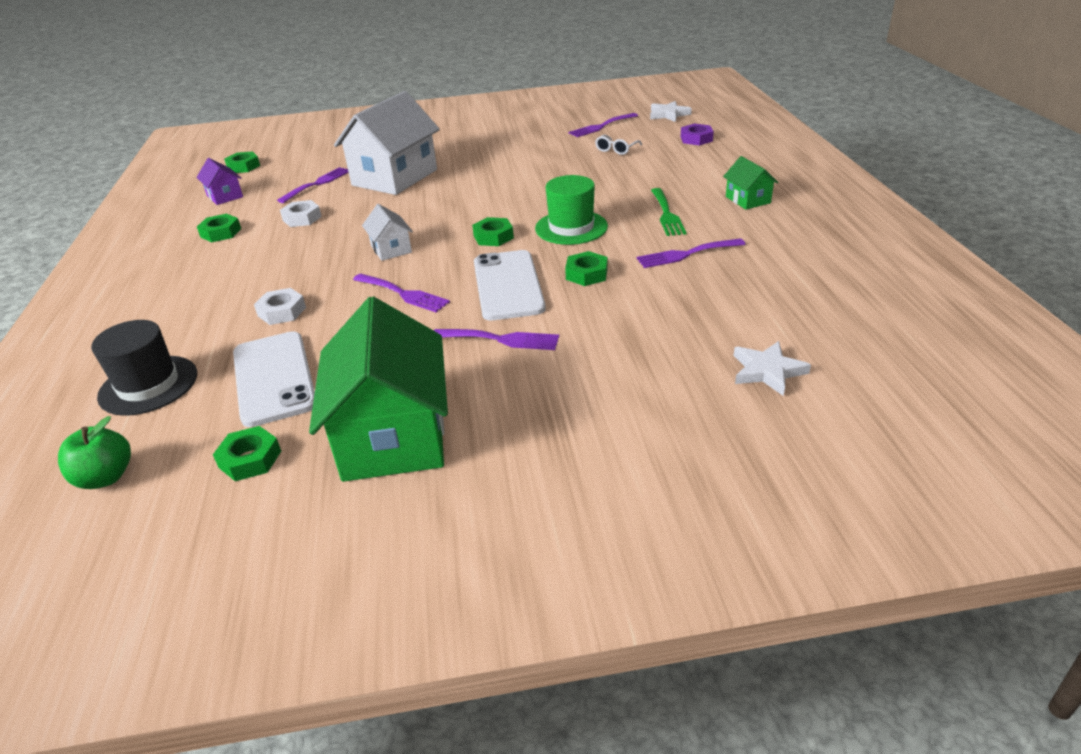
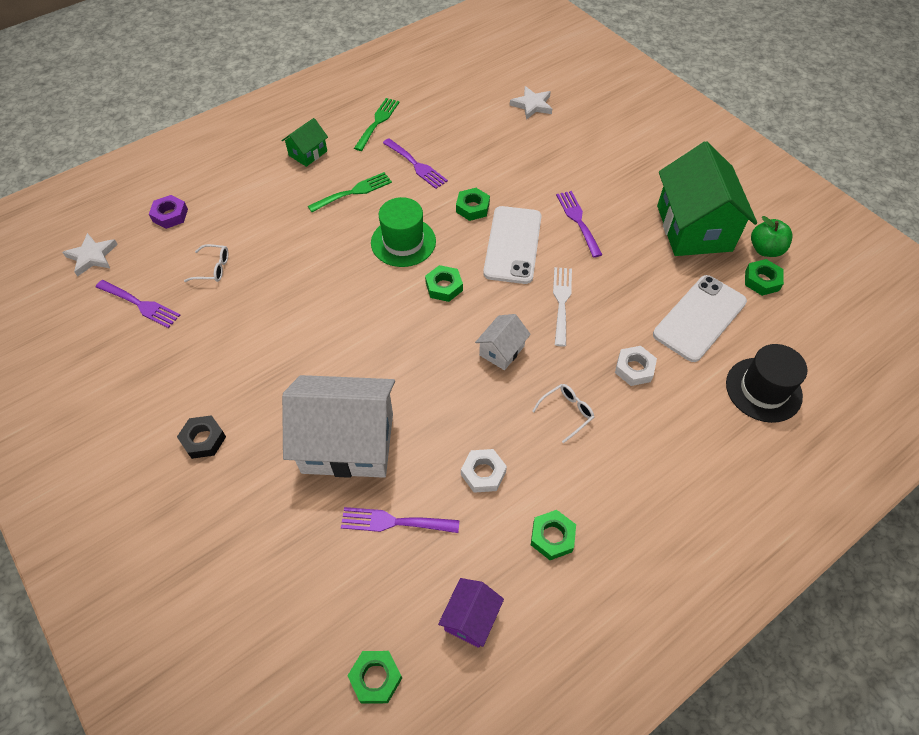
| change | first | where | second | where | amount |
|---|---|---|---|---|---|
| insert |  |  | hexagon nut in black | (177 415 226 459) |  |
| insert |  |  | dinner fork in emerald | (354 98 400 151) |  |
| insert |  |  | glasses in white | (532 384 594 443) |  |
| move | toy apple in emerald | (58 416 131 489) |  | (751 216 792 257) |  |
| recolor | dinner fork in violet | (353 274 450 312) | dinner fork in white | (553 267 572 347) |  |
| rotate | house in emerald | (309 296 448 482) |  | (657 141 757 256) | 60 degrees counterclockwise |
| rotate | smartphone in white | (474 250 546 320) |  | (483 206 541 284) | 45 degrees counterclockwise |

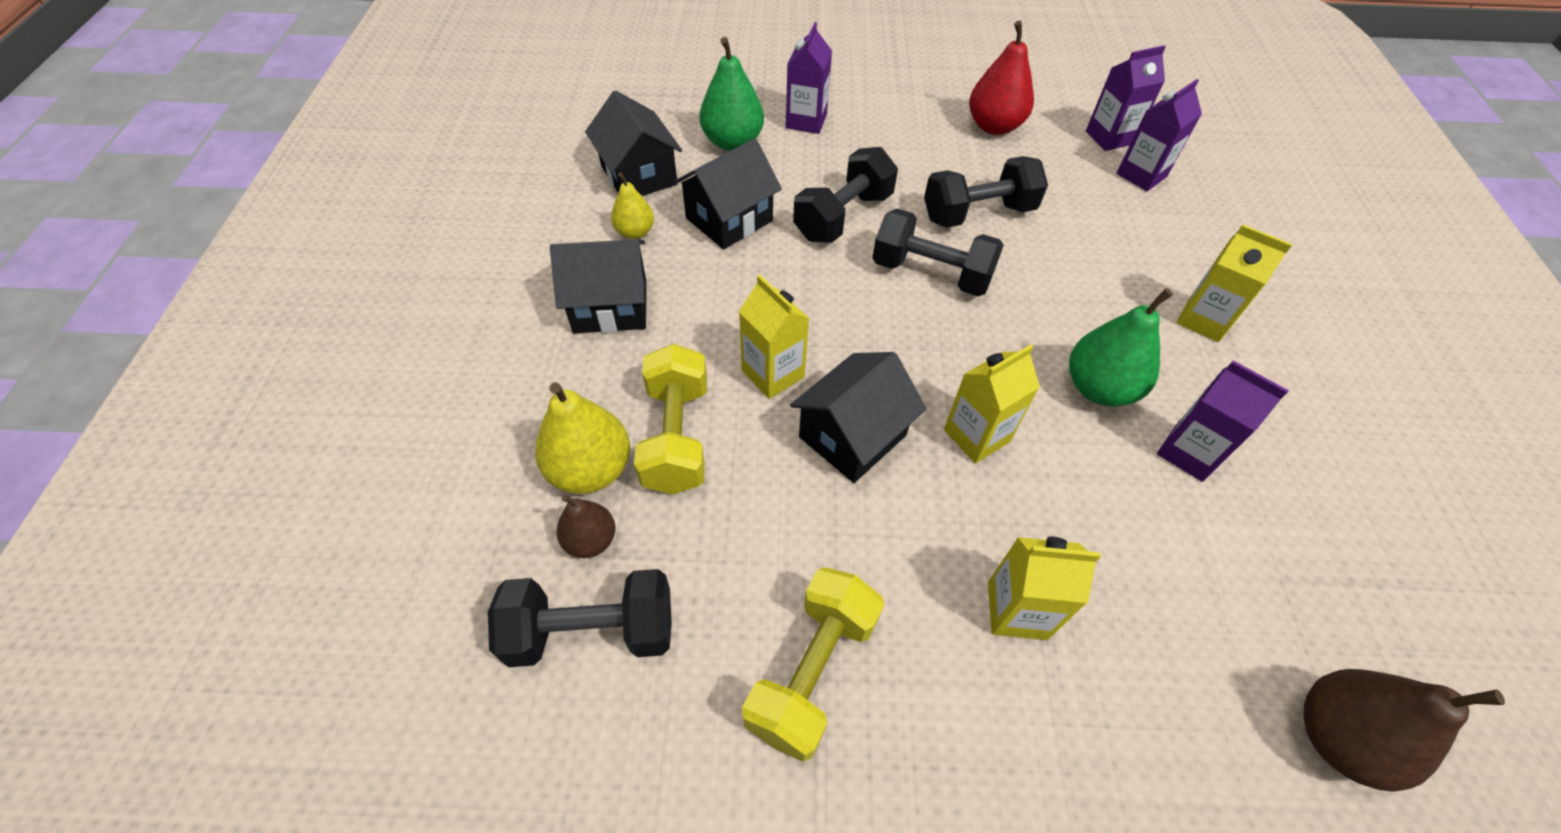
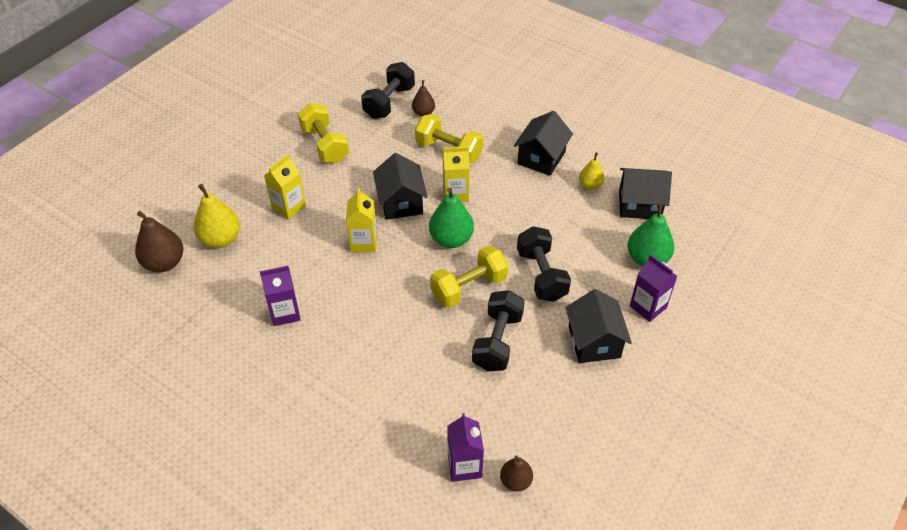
| change | first | where | second | where | amount |
|---|---|---|---|---|---|
| delete | toy pear in red | (969 21 1034 135) |  |  |  |
| delete | milk carton in bright yellow | (1177 224 1292 342) |  |  |  |
| move | toy pear in bright yellow | (535 382 630 494) |  | (193 184 240 248) |  |
| move | house in black | (674 138 782 249) |  | (566 289 632 363) |  |
| move | toy pear in emerald | (1069 288 1173 407) |  | (429 188 474 248) |  |
| replace | milk carton in violet | (1086 45 1166 151) | toy pear in dark brown | (500 455 533 492) |  |
| recolor | free weight in black | (873 209 1004 297) | free weight in bright yellow | (430 245 508 308) |  |

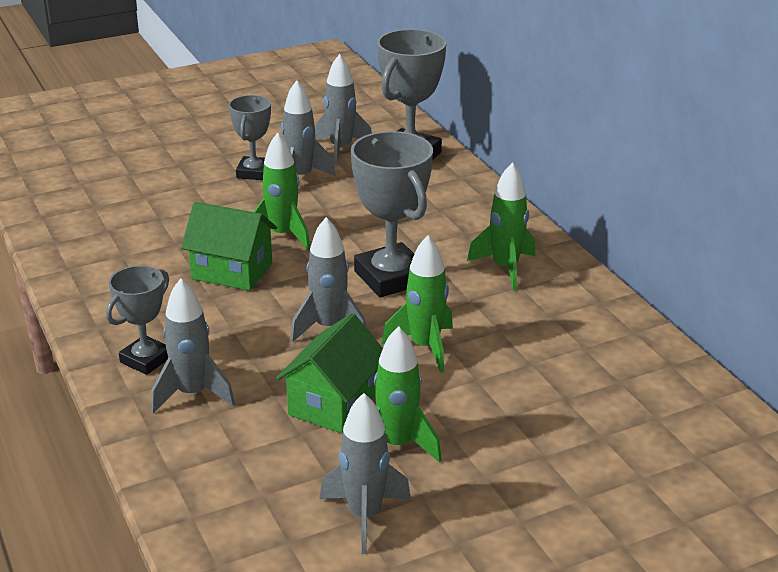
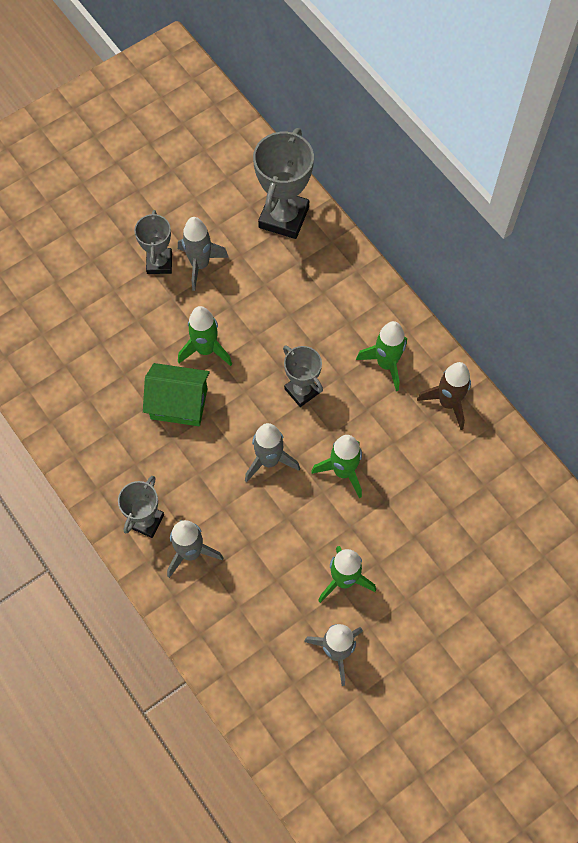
| change | first | where | second | where | amount |
|---|---|---|---|---|---|
| delete | house in emerald | (276 313 383 434) |  |  |  |
| delete | spaceship in ash-grey | (315 54 372 165) |  |  |  |
| insert |  |  | spaceship in dark brown | (417 362 471 430) |  |
| resize | prize cup in ash-grey | (351 131 433 297) |  | (283 345 323 407) | x0.60 |

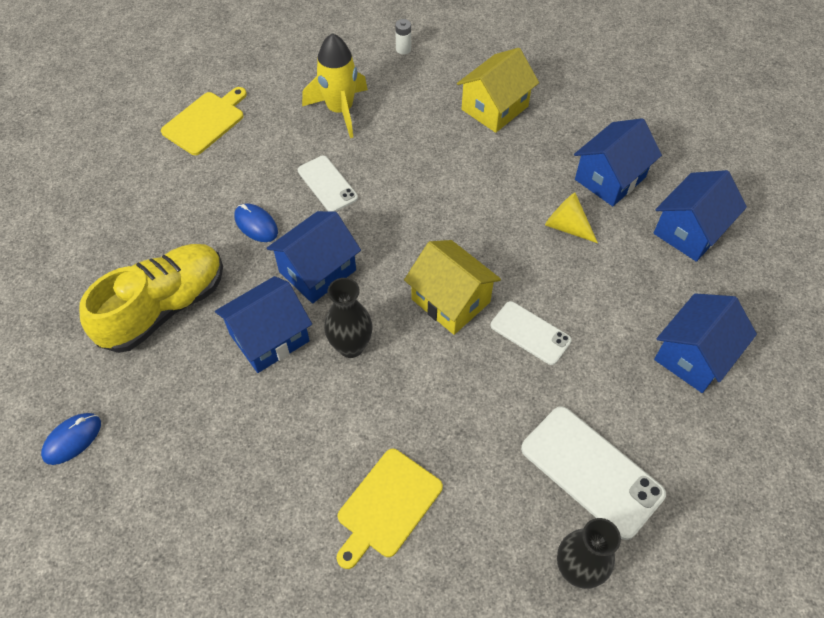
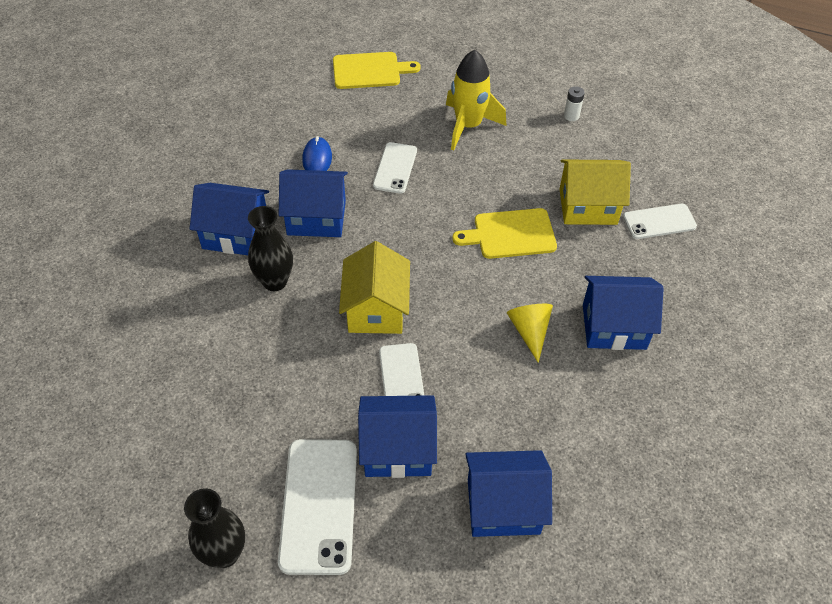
| change | first | where | second | where | amount |
|---|---|---|---|---|---|
| delete | mouse in royal blue | (41 413 101 465) |  |  |  |
| delete | shoe in bright yellow | (79 244 223 353) |  |  |  |
| insert |  |  | smartphone in white | (623 204 697 239) |  |
| move | chopping board in bright yellow | (336 449 443 569) |  | (452 208 557 259) |  |
| move | house in royal blue | (653 170 747 262) |  | (358 395 437 478) |  |

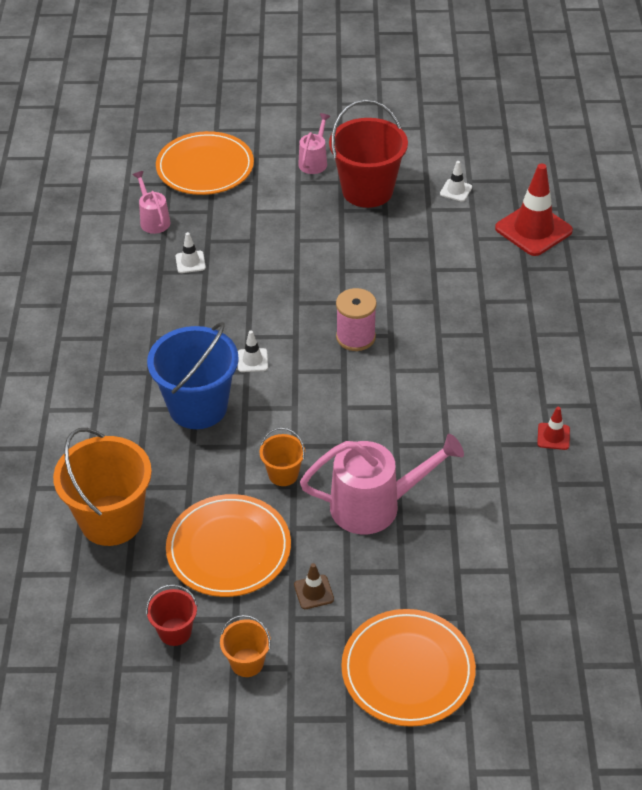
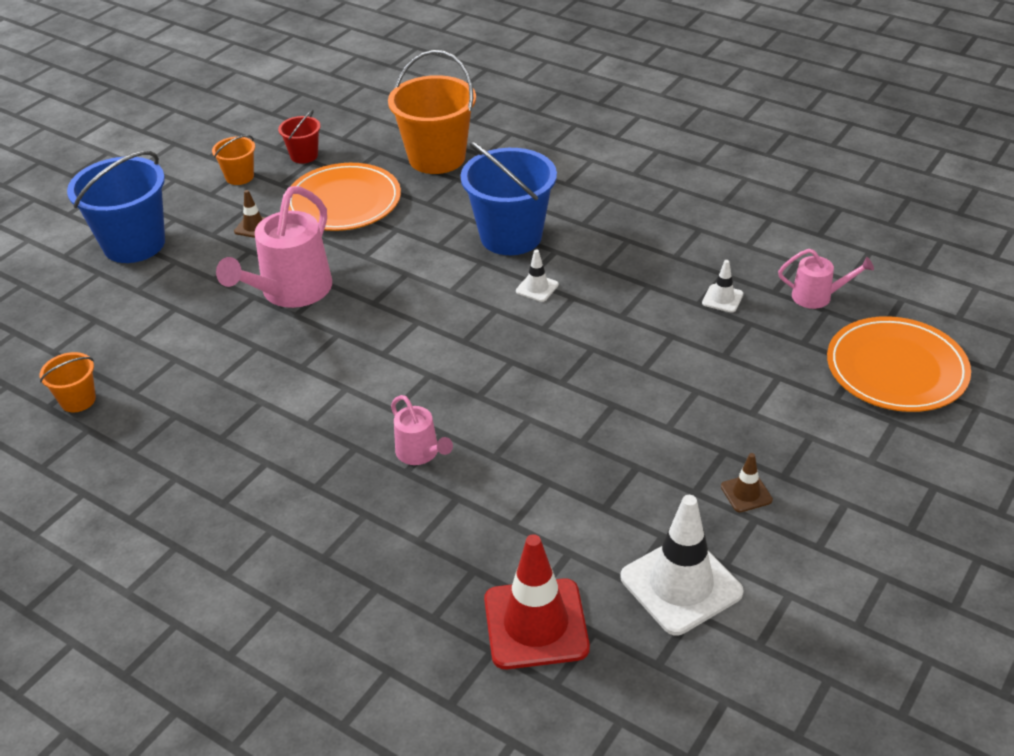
| change | first | where | second | where | amount |
|---|---|---|---|---|---|
| delete | spool in rose-pink | (336 288 377 351) |  |  |  |
| delete | safety cone in red | (537 407 570 450) |  |  |  |
| move | bucket in bright orange | (259 428 305 486) |  | (40 352 96 412) |  |
| move | watering can in rose-pink | (298 113 331 174) |  | (391 395 453 465) |  |
| replace | bucket in red | (329 99 408 208) | safety cone in dark brown | (721 453 773 512) |  |
| replace | dinner plate in bright orange | (341 609 476 727) | bucket in royal blue | (67 151 165 263) |  |
| resize | safety cone in white | (440 161 472 202) |  | (621 495 744 635) | x2.15 |

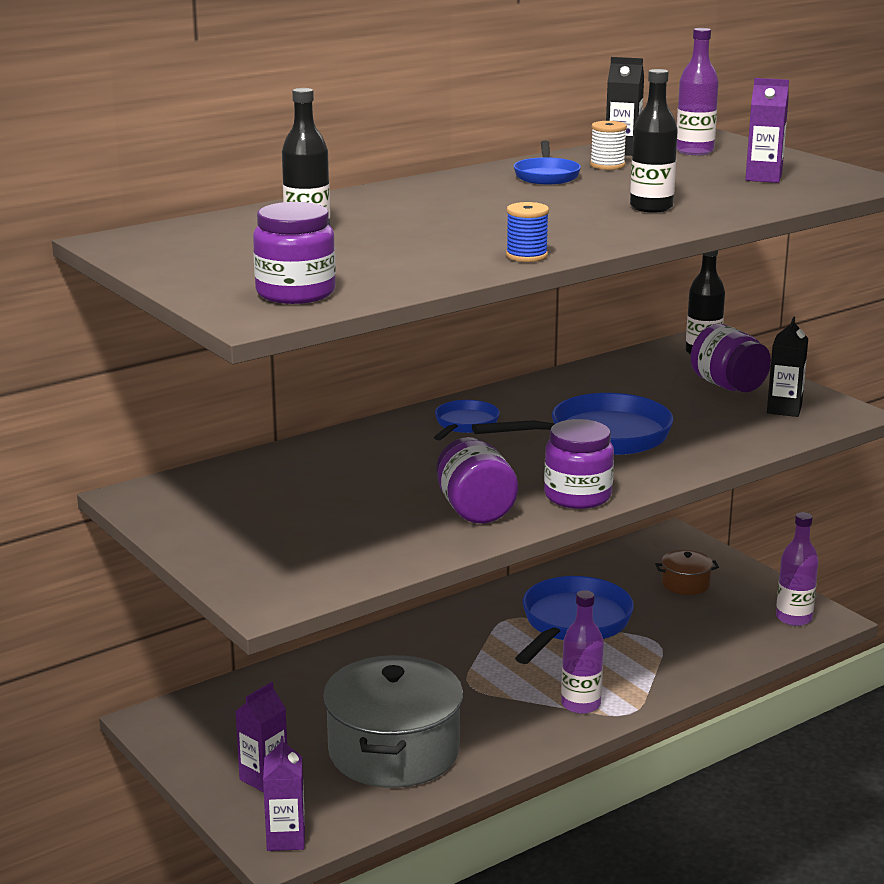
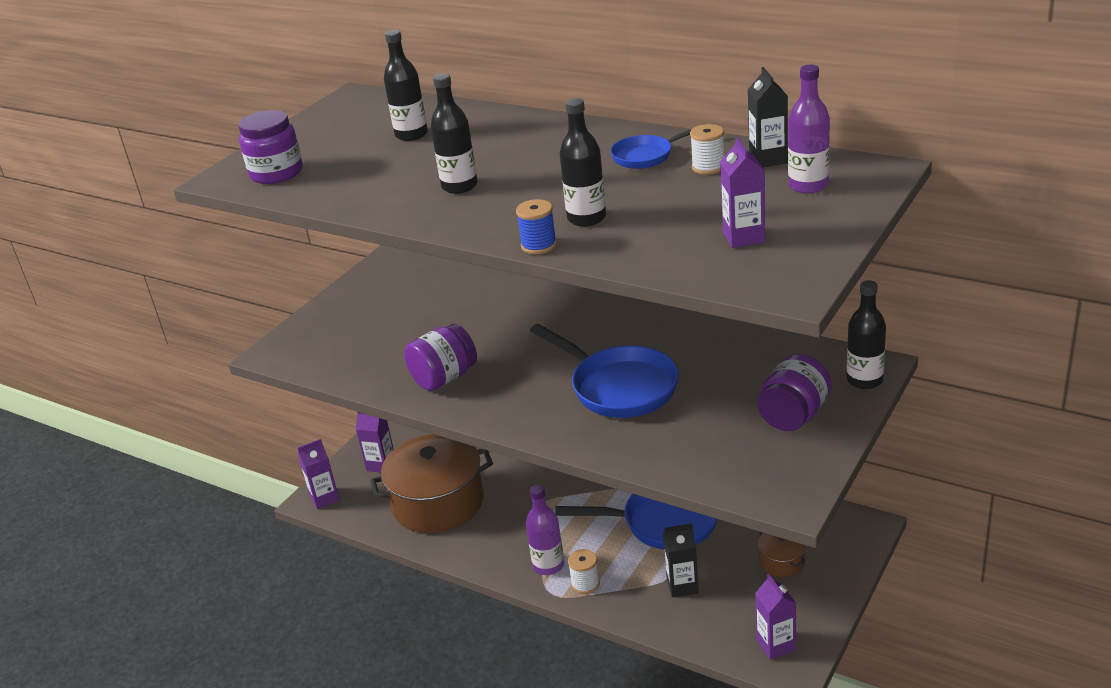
| change | first | where | second | where | amount |
|---|---|---|---|---|---|
| delete | skillet in royal blue | (434 400 500 440) |  |  |  |
| delete | preserve jar in violet | (544 419 614 509) |  |  |  |
| insert |  |  | drink bottle in black | (431 73 478 194) |  |
| insert |  |  | spool in white | (568 549 600 594) |  |
| move | spool in royal blue | (506 202 549 262) |  | (516 199 557 254) |  |
| move | milk carton in black | (767 317 808 417) |  | (663 523 699 598) |  |
| replace | drink bottle in violet | (776 512 819 626) | milk carton in violet | (755 574 796 660) |  |
| recolor | pot in ash-grey | (323 655 463 788) | pot in dark brown | (370 434 493 533) |  |

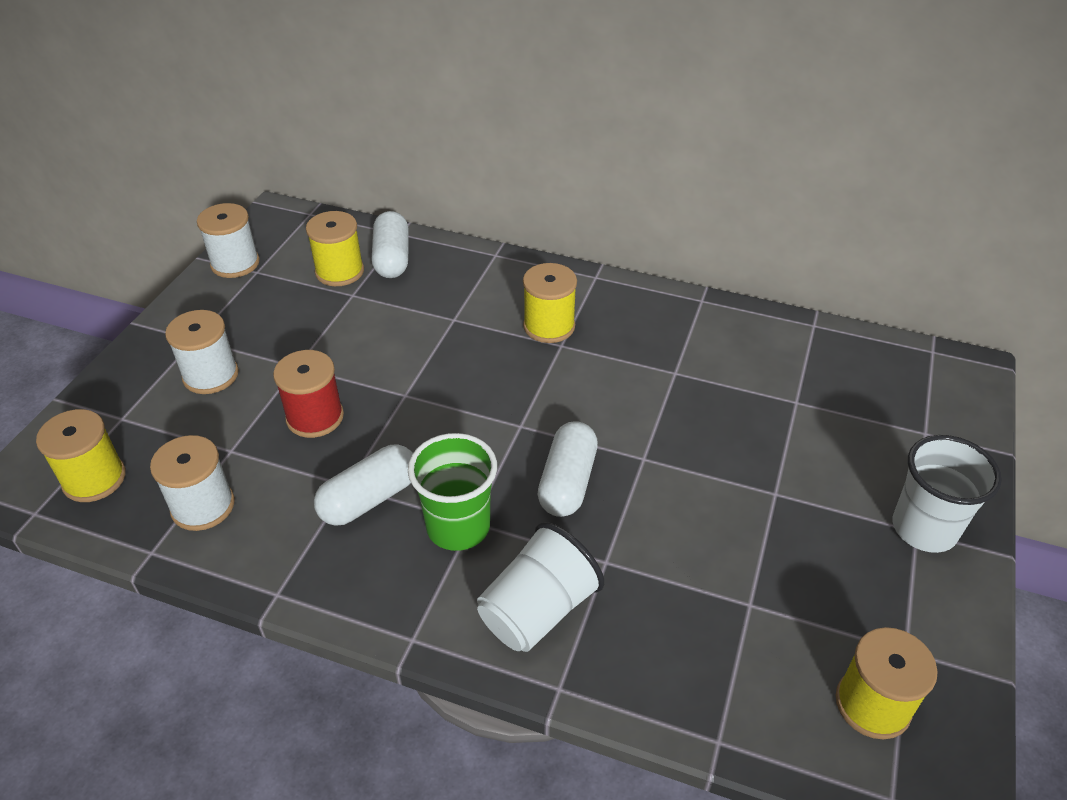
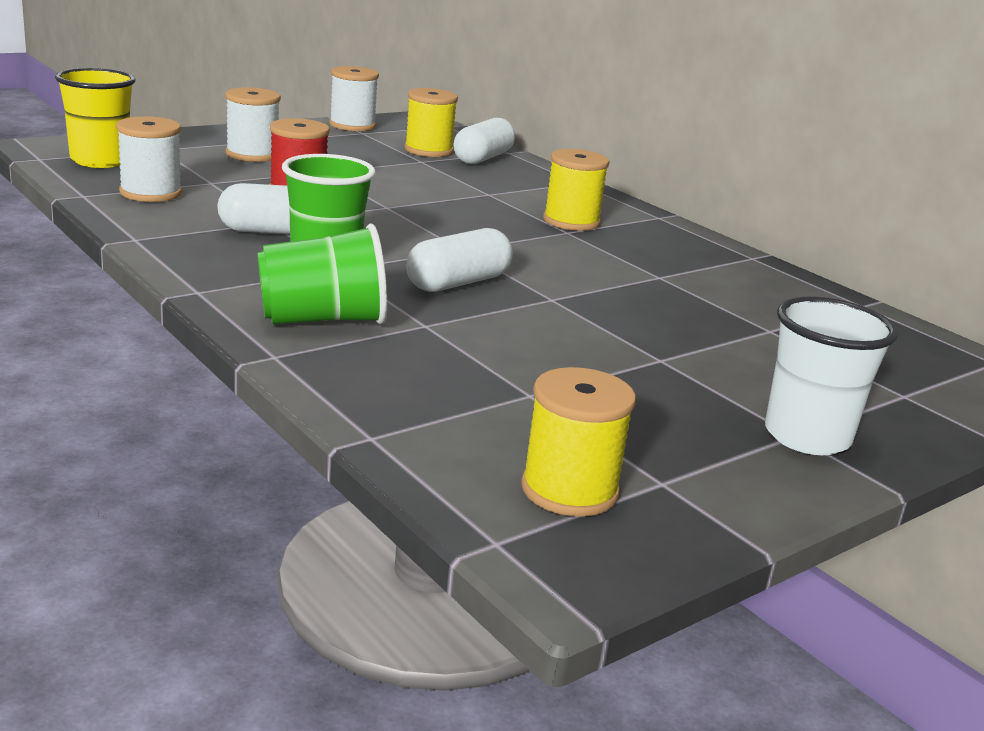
| change | first | where | second | where | amount |
|---|---|---|---|---|---|
| replace | spool in bright yellow | (36 409 126 502) | beaker in bright yellow | (55 68 136 168) |  |
| recolor | beaker in white | (477 522 604 652) | beaker in emerald | (257 223 387 324) |  |

